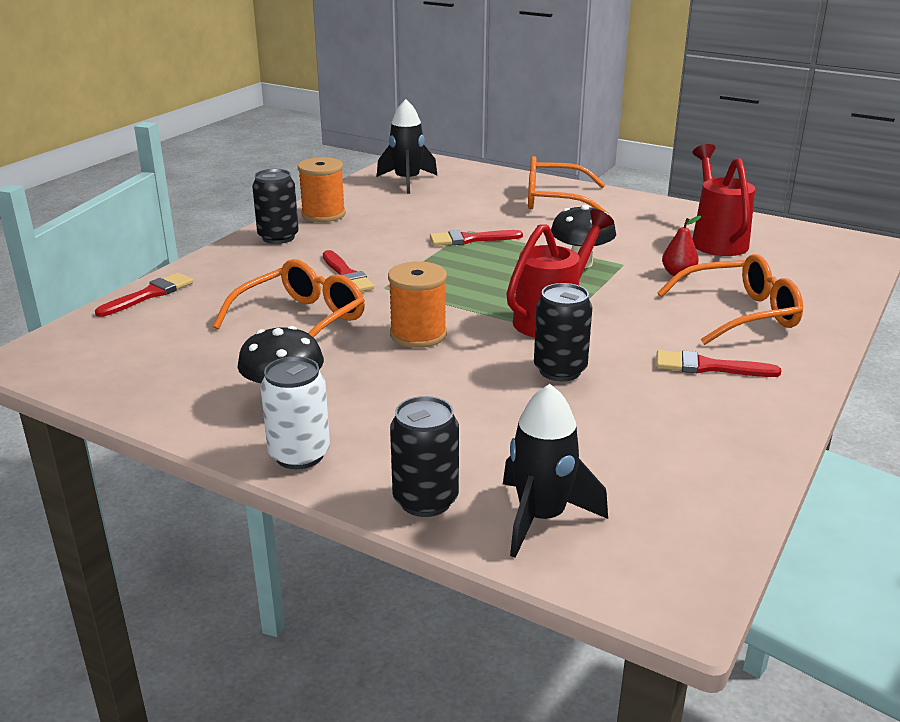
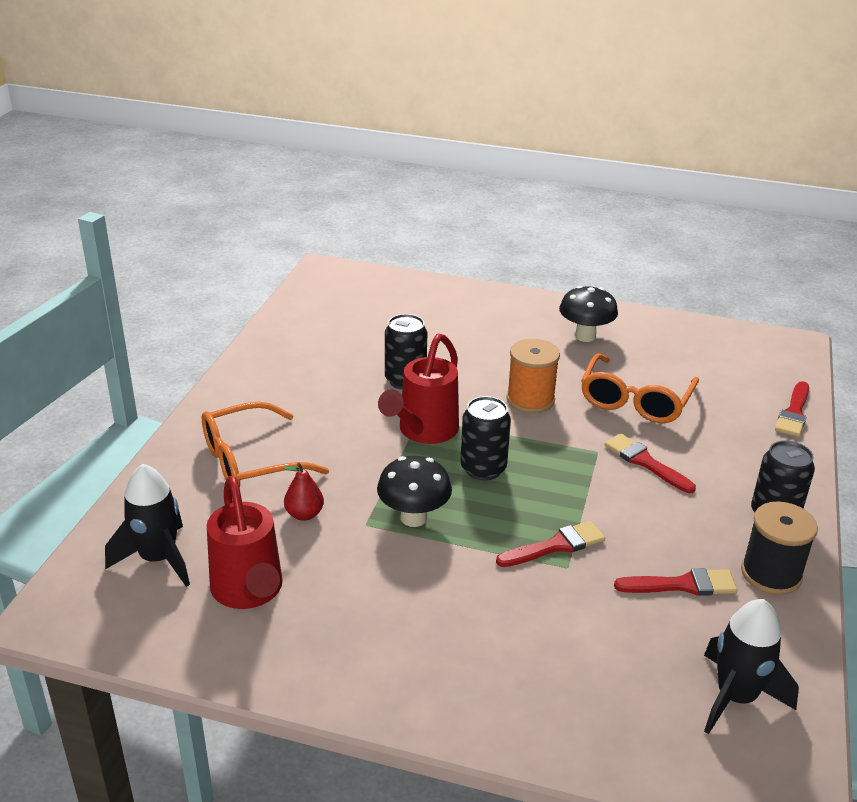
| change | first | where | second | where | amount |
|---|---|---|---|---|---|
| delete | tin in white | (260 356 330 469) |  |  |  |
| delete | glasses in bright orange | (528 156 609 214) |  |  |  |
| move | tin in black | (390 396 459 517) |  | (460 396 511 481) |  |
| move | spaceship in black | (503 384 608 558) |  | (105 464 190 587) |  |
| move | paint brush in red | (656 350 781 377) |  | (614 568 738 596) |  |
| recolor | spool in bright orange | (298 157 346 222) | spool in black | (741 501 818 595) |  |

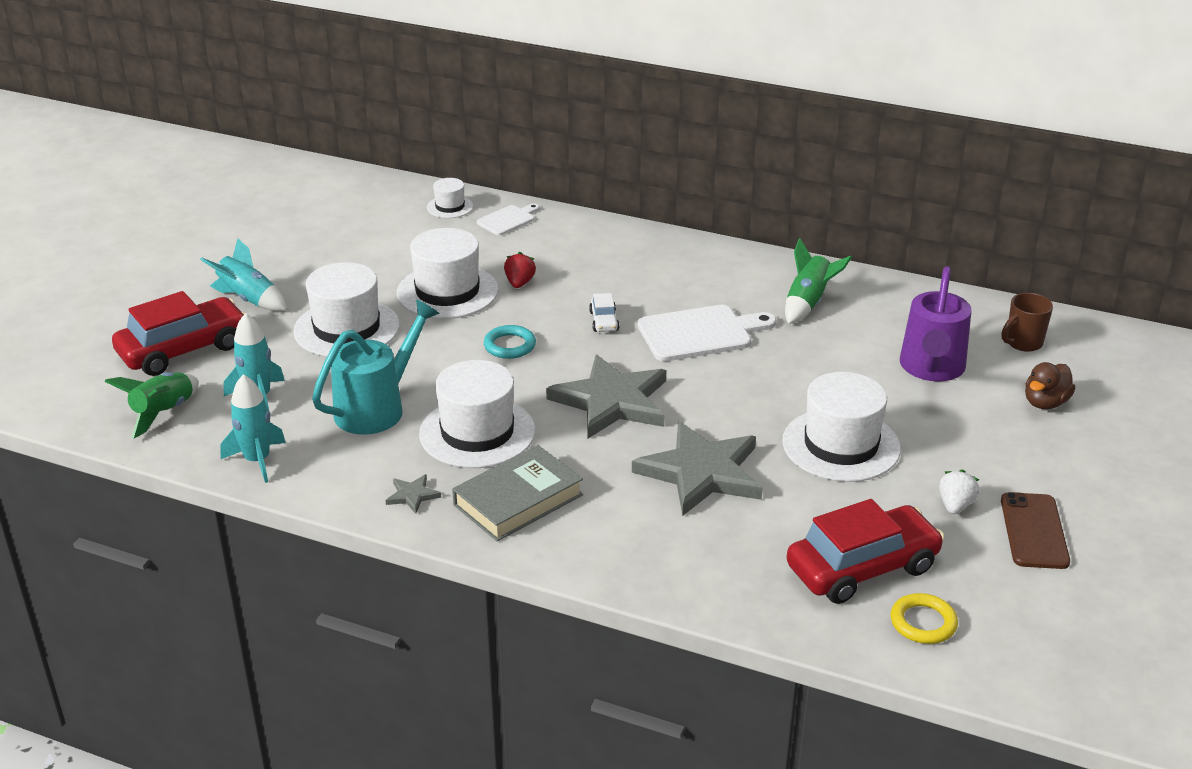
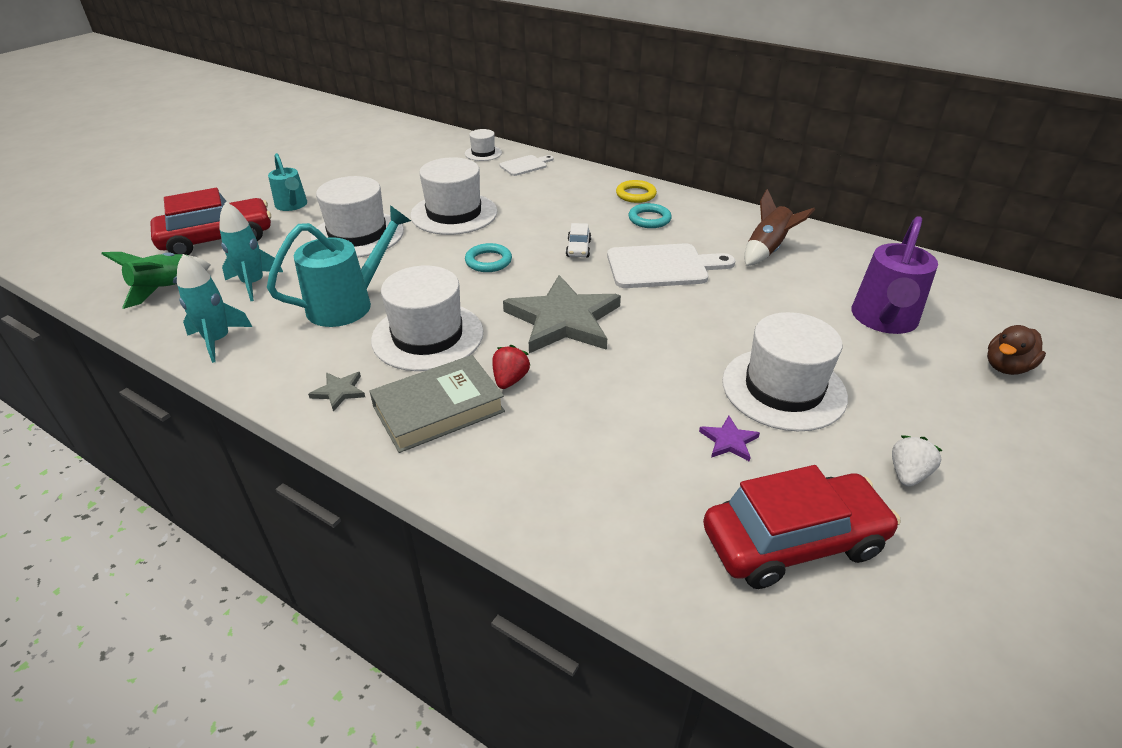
| change | first | where | second | where | amount |
|---|---|---|---|---|---|
| delete | five-pointed star in ash-grey | (632 421 763 516) |  |  |  |
| delete | smartphone in dark brown | (1001 492 1070 569) |  |  |  |
| delete | mug in dark brown | (1002 293 1053 352) |  |  |  |
| insert |  |  | torus in aqua | (628 203 672 228) |  |
| insert |  |  | five-pointed star in violet | (699 416 760 462) |  |
| move | strawberry in red | (504 252 536 288) |  | (492 345 530 389) |  |
| move | torus in bright yellow | (891 593 958 644) |  | (616 180 657 203) |  |
| replace | spaceship in aqua | (200 239 287 311) | watering can in aqua | (268 153 307 211) |  |
| recolor | spaceship in emerald | (785 238 852 324) | spaceship in dark brown | (744 189 815 266) |  |

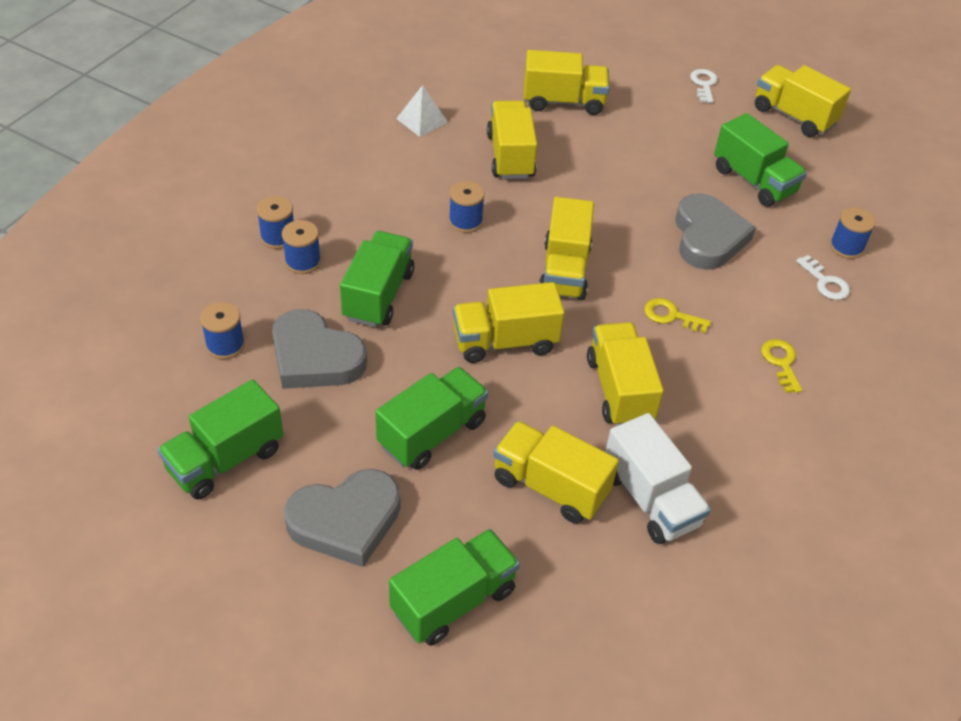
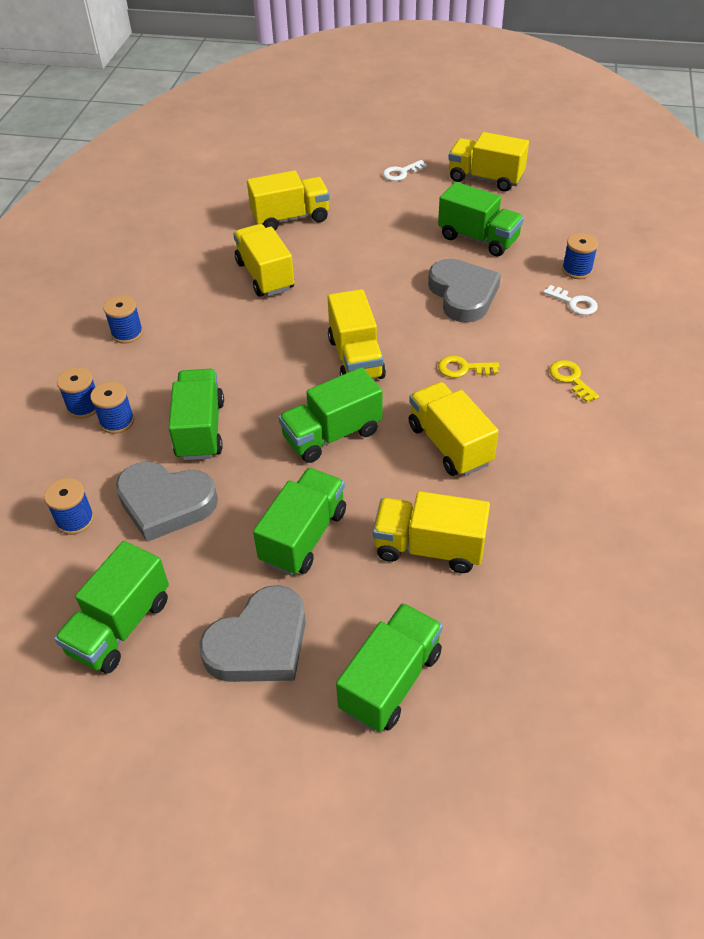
| change | first | where | second | where | amount |
|---|---|---|---|---|---|
| delete | solid pyramid in white | (396 85 448 137) |  |  |  |
| delete | toy truck in white | (605 413 711 544) |  |  |  |
| move | spool in royal blue | (449 181 485 233) |  | (103 295 143 344) |  |
| recolor | toy truck in bright yellow | (453 282 565 363) | toy truck in emerald | (279 367 382 463) |  |
| rotate | door key in white | (690 69 718 103) |  | (383 160 427 181) | 105 degrees counterclockwise |

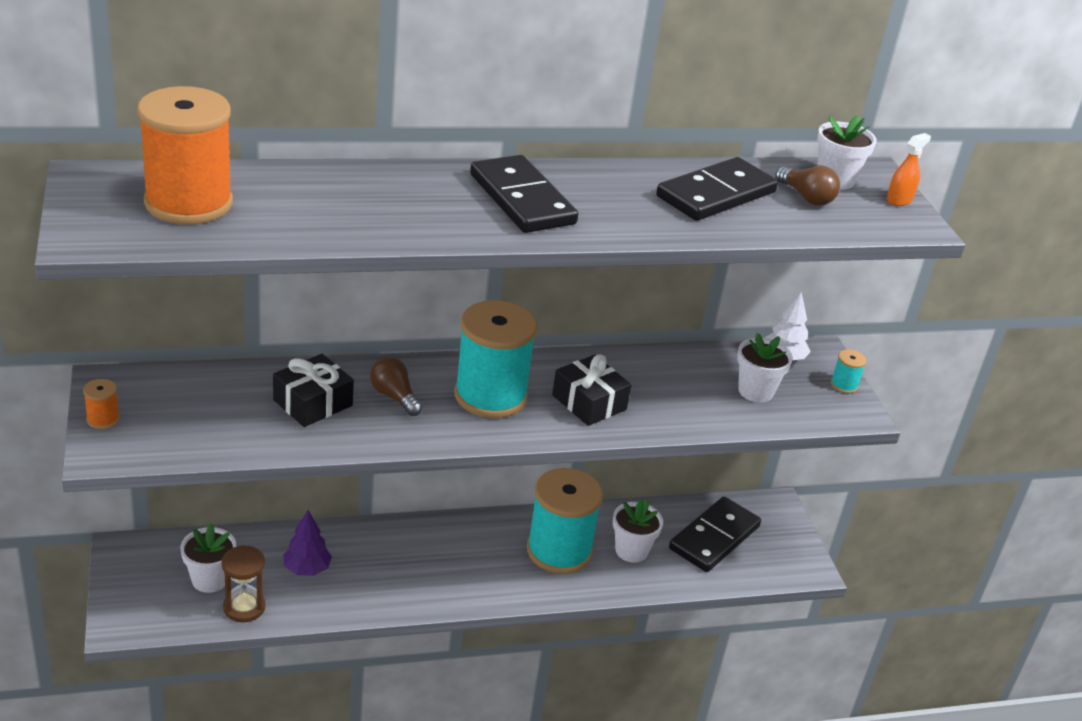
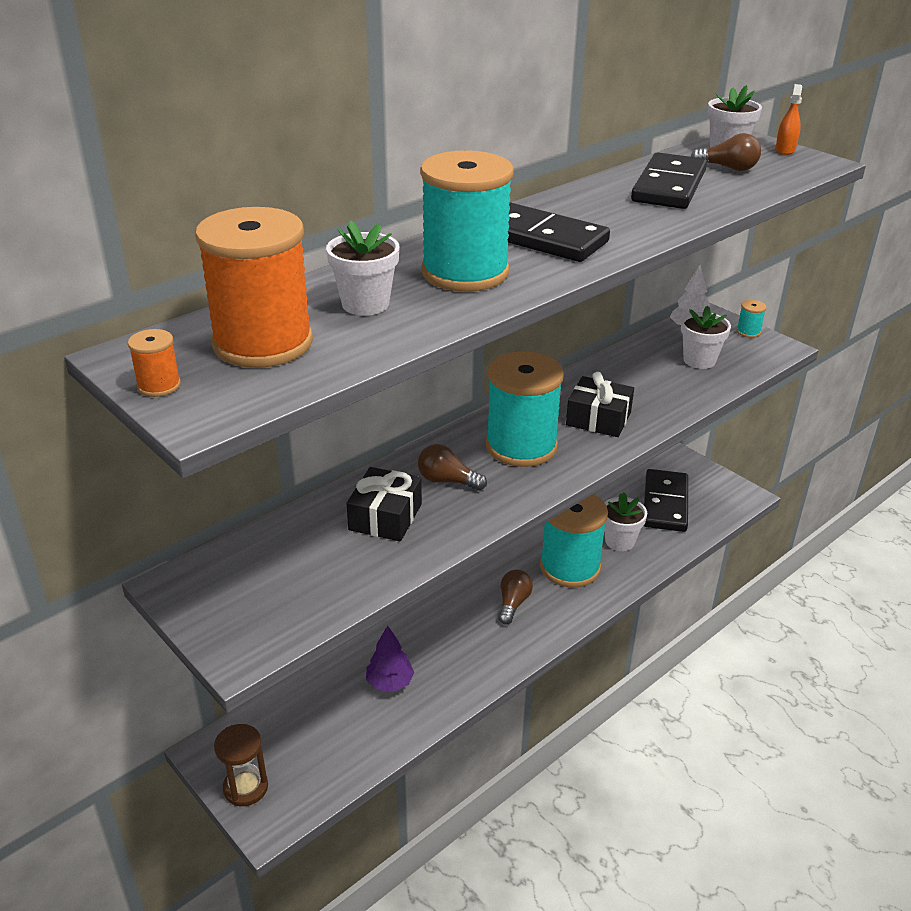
| change | first | where | second | where | amount |
|---|---|---|---|---|---|
| insert |  |  | spool in aqua | (420 150 514 292) |  |
| insert |  |  | bulb in dark brown | (499 570 533 625) |  |
| move | spool in bright orange | (83 379 120 429) |  | (128 329 181 397) |  |
| move | plant pot in white | (181 523 236 593) |  | (326 220 399 316) |  |
| move | hourglass in dark brown | (221 545 266 622) |  | (214 724 268 806) |  |

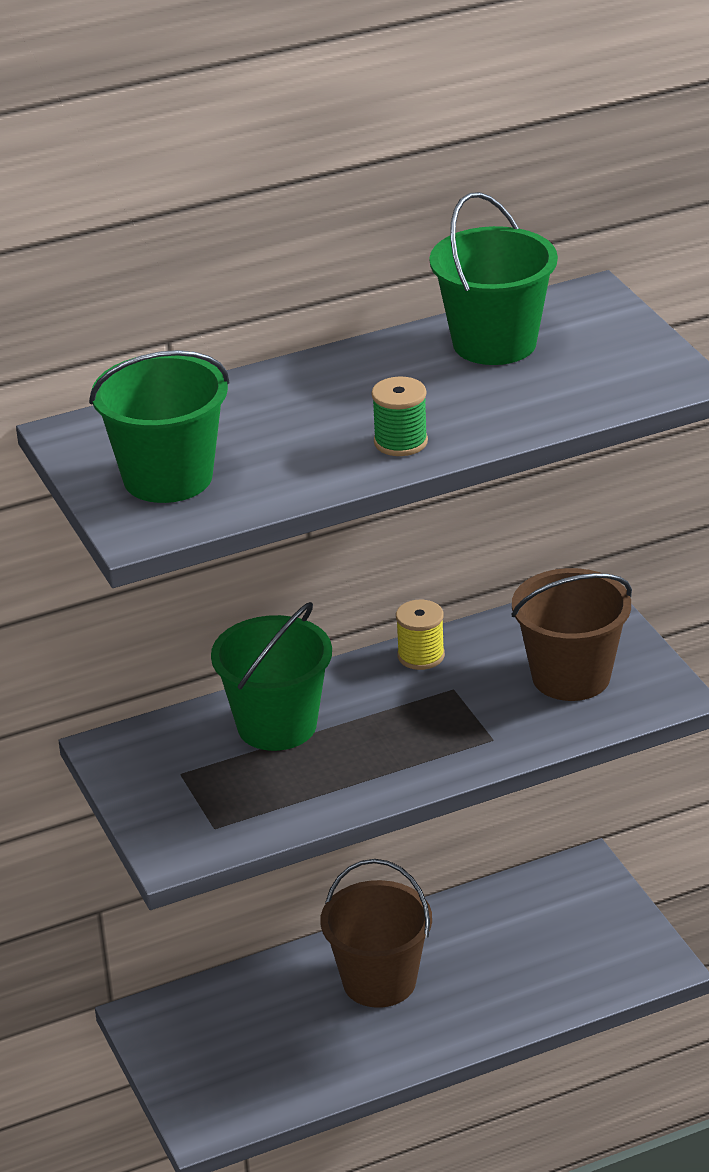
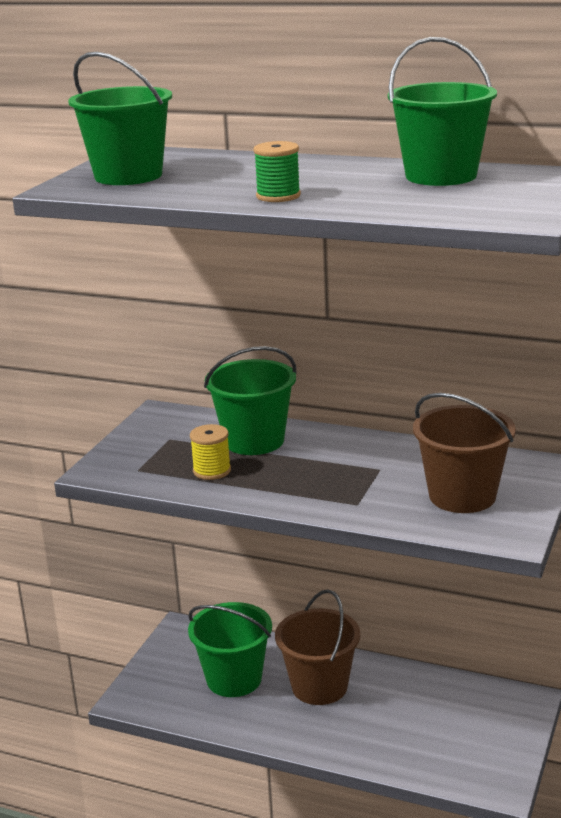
| change | first | where | second | where | amount |
|---|---|---|---|---|---|
| insert |  |  | bucket in emerald | (188 602 272 697) |  |
| move | spool in bright yellow | (396 600 445 670) |  | (190 424 231 480) |  |

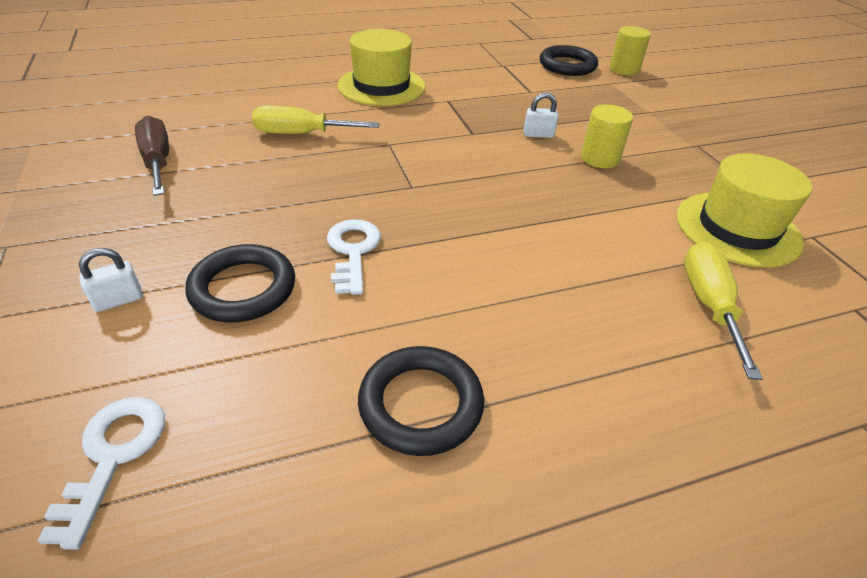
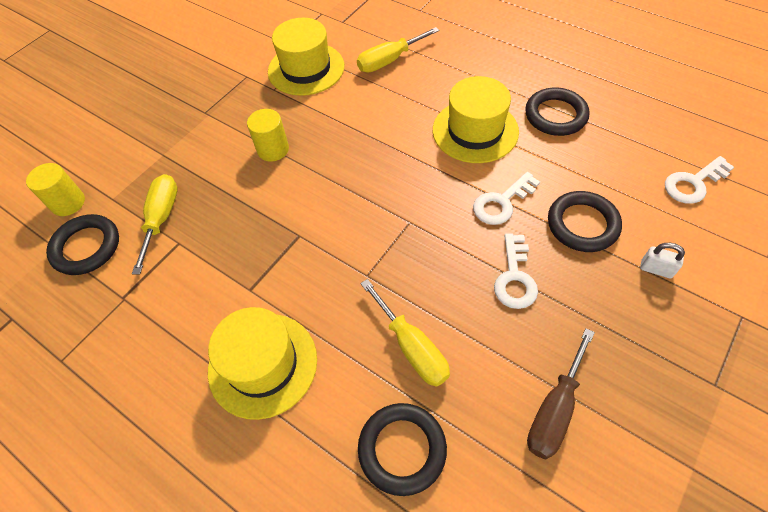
| change | first | where | second | where | amount |
|---|---|---|---|---|---|
| delete | lock in white | (524 93 558 138) |  |  |  |
| insert |  |  | screwdriver in bright yellow | (132 174 178 275) |  |
| insert |  |  | torus in black | (358 403 447 496) |  |
| insert |  |  | top hat in bright yellow | (433 76 519 163) |  |
| insert |  |  | door key in white | (494 233 538 309) |  |

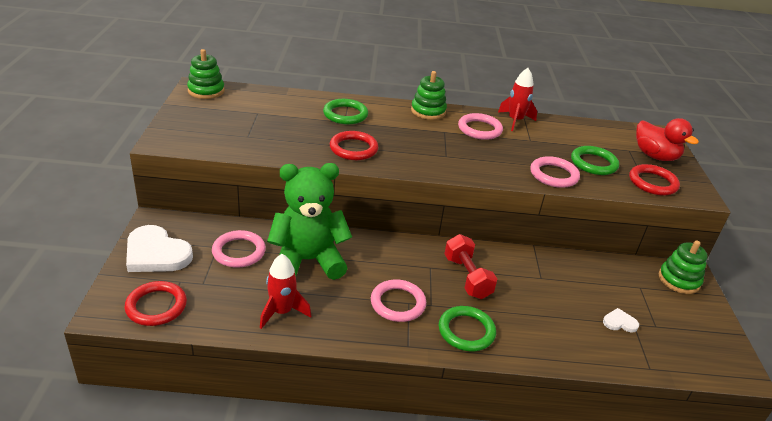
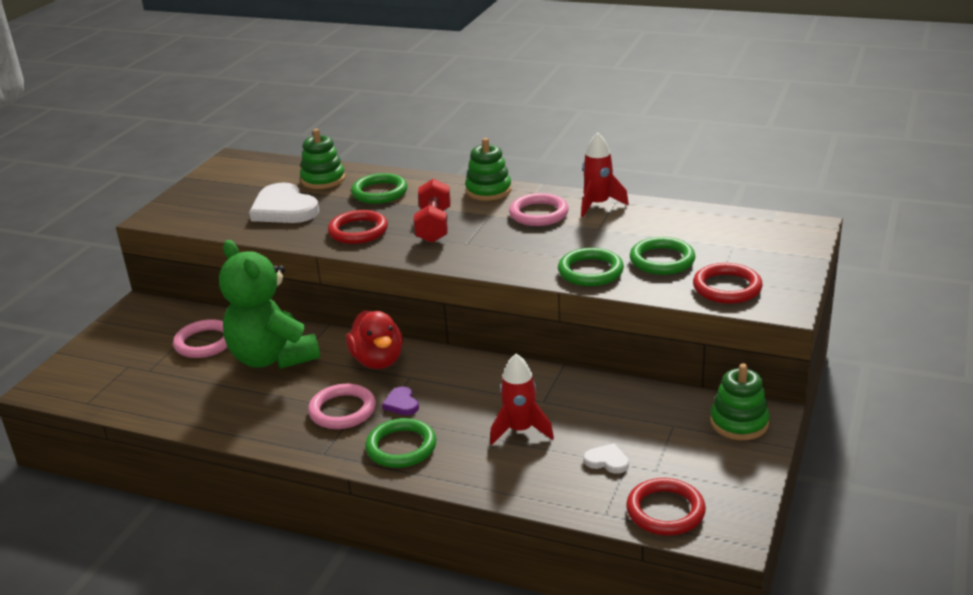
| change | first | where | second | where | amount |
|---|---|---|---|---|---|
| insert |  |  | love heart in violet | (382 386 419 415) |  |
| move | torus in red | (124 281 187 326) |  | (626 478 706 535) |  |
| move | love heart in white | (126 225 193 272) |  | (249 182 319 223) |  |
| move | stacking toy in emerald | (187 49 225 99) |  | (300 129 345 189) |  |
| move | spaceship in red | (260 254 311 329) |  | (490 353 554 445) |  |
| move | free weight in red | (444 234 497 299) |  | (413 179 451 243) |  |
| move | duck in red | (636 118 699 161) |  | (346 310 403 369) |  |
| recolor | torus in rose-pink | (530 156 580 188) | torus in emerald | (558 248 624 286) |  |
| rotate | teddy in emerald | (267 163 352 280) |  | (219 240 320 369) | 135 degrees counterclockwise |

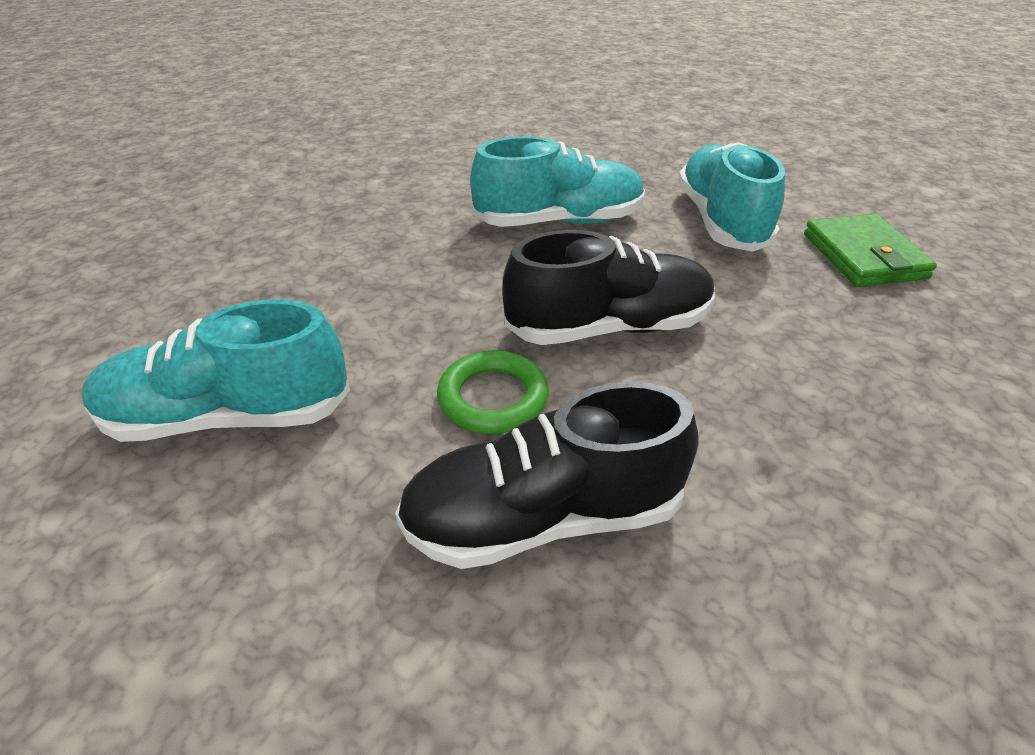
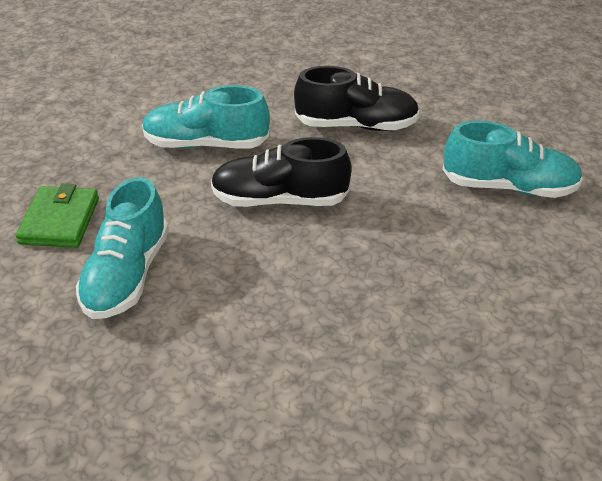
| change | first | where | second | where | amount |
|---|---|---|---|---|---|
| delete | torus in emerald | (437 350 549 434) |  |  |  |
| move | shoe in aqua | (470 136 645 227) |  | (142 85 270 149) |  |

